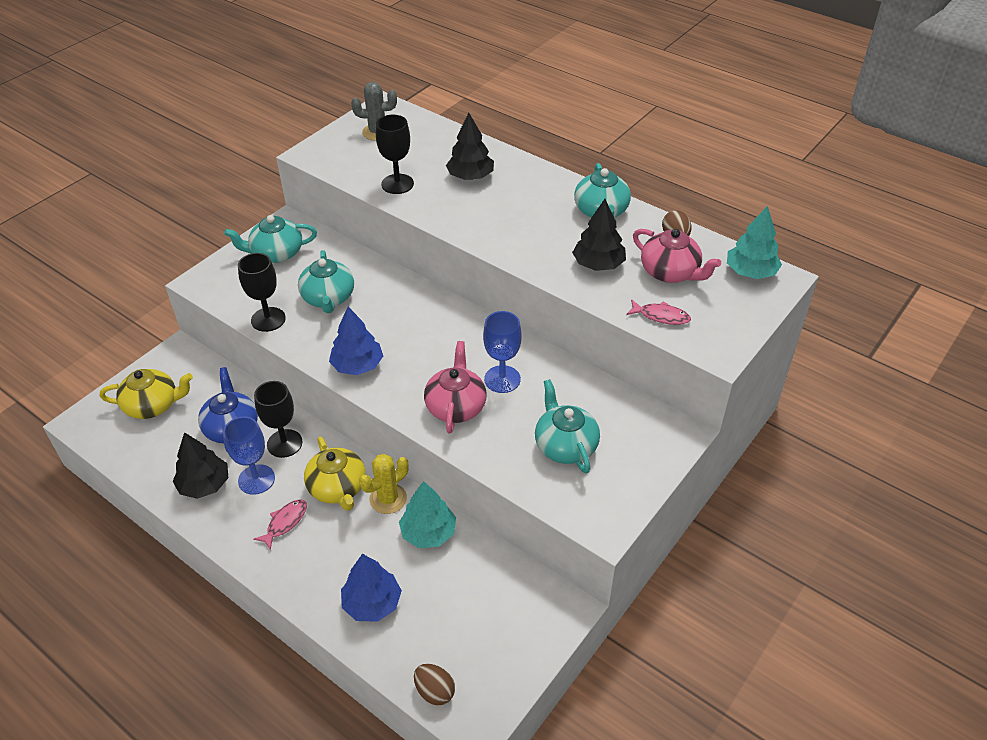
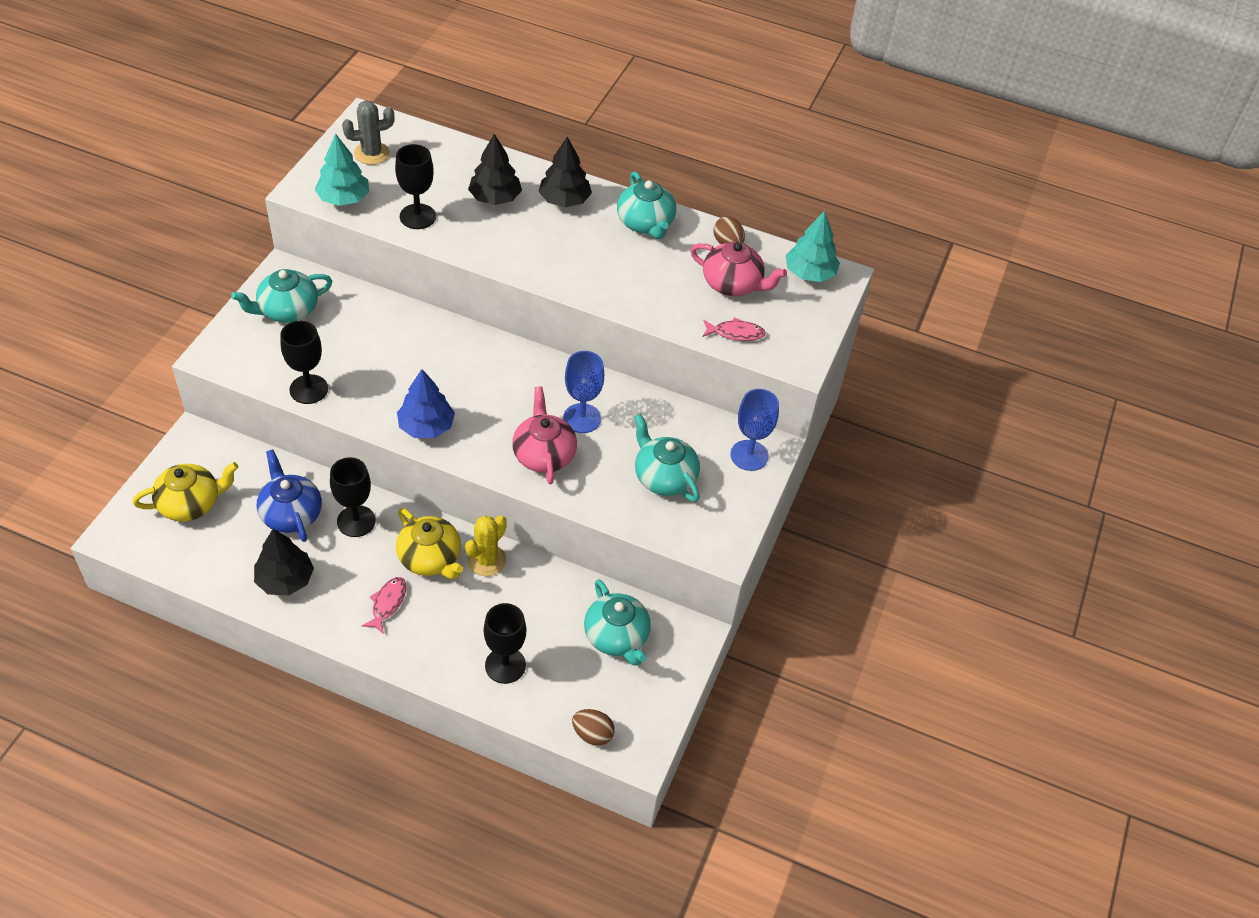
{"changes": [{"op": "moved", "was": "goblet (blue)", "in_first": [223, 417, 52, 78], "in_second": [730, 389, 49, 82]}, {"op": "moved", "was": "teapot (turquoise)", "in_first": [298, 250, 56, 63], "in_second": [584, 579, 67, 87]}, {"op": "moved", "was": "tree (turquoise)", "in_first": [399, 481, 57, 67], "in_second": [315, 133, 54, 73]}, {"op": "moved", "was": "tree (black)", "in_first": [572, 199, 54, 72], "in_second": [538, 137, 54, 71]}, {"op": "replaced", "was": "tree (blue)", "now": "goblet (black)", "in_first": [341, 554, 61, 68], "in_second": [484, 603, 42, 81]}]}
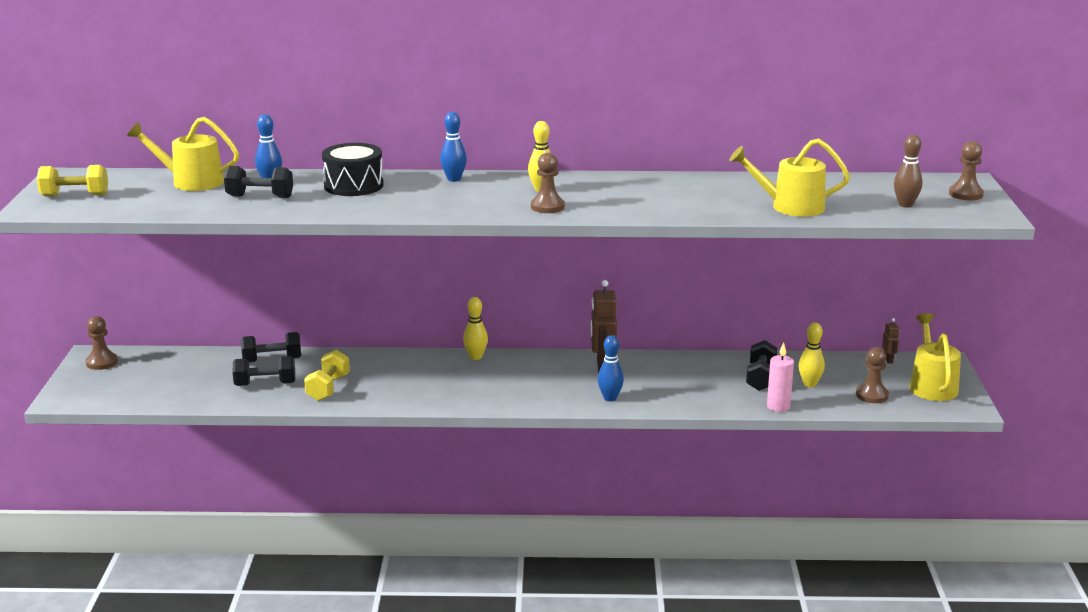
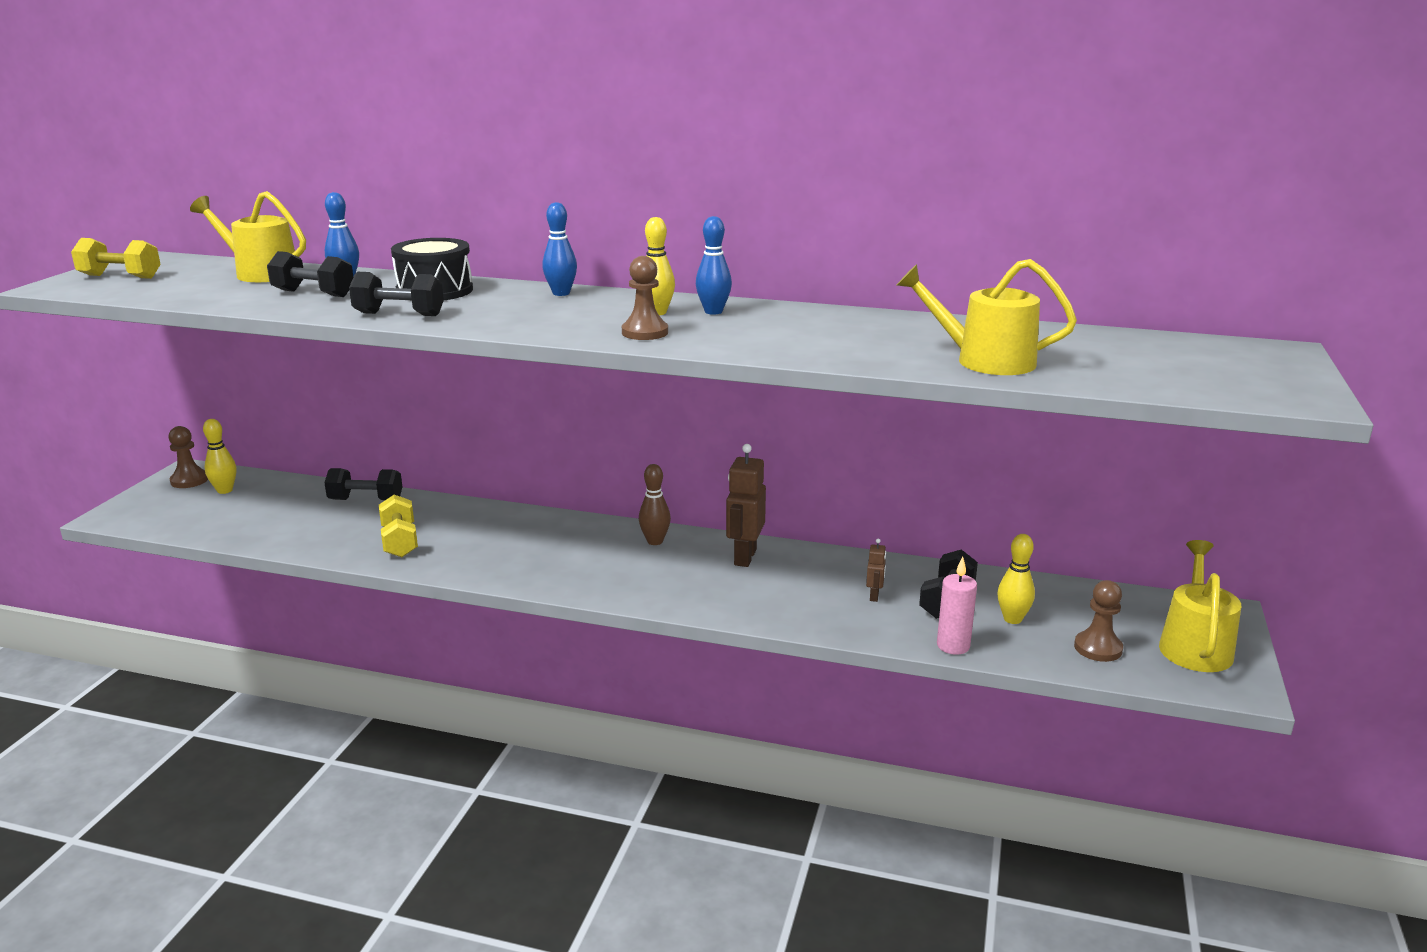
{"changes": [{"op": "removed", "was": "pawn (brown)", "in_first": [949, 141, 35, 59]}, {"op": "moved", "was": "dumbbell (black)", "in_first": [233, 356, 62, 30], "in_second": [349, 272, 95, 44]}, {"op": "moved", "was": "bowling pin (yellow)", "in_first": [463, 297, 25, 63], "in_second": [203, 419, 34, 75]}, {"op": "moved", "was": "bowling pin (blue)", "in_first": [598, 335, 26, 66], "in_second": [696, 216, 36, 99]}, {"op": "moved", "was": "robot (brown)", "in_first": [882, 318, 17, 46], "in_second": [866, 539, 20, 63]}, {"op": "moved", "was": "bowling pin (brown)", "in_first": [894, 135, 28, 73], "in_second": [639, 464, 32, 81]}, {"op": "turned", "was": "dumbbell (yellow)", "in_first": [304, 350, 46, 51], "in_second": [379, 495, 39, 62], "clockwise": -45}]}
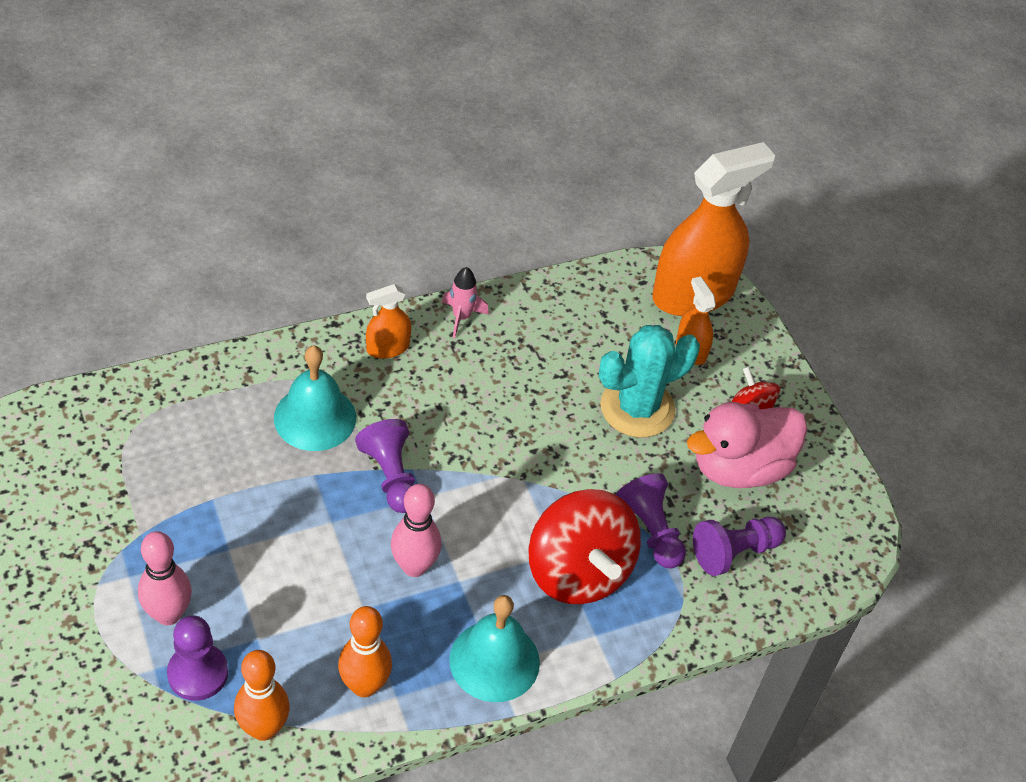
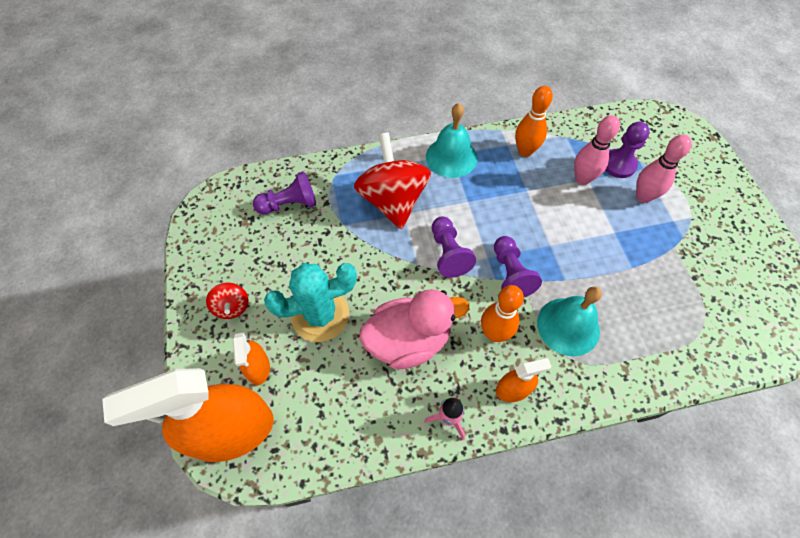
{"changes": [{"op": "moved", "was": "bowling pin (orange)", "in_first": [234, 650, 56, 91], "in_second": [481, 285, 43, 57]}, {"op": "moved", "was": "bowling pin (pink)", "in_first": [391, 484, 50, 93], "in_second": [574, 115, 46, 70]}, {"op": "moved", "was": "pawn (purple)", "in_first": [616, 473, 70, 95], "in_second": [432, 216, 44, 62]}, {"op": "moved", "was": "duck (pink)", "in_first": [687, 402, 121, 86], "in_second": [359, 289, 110, 80]}]}
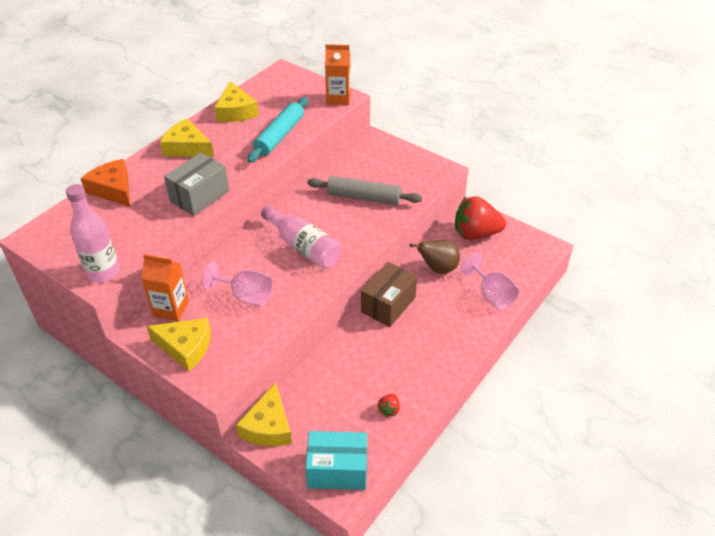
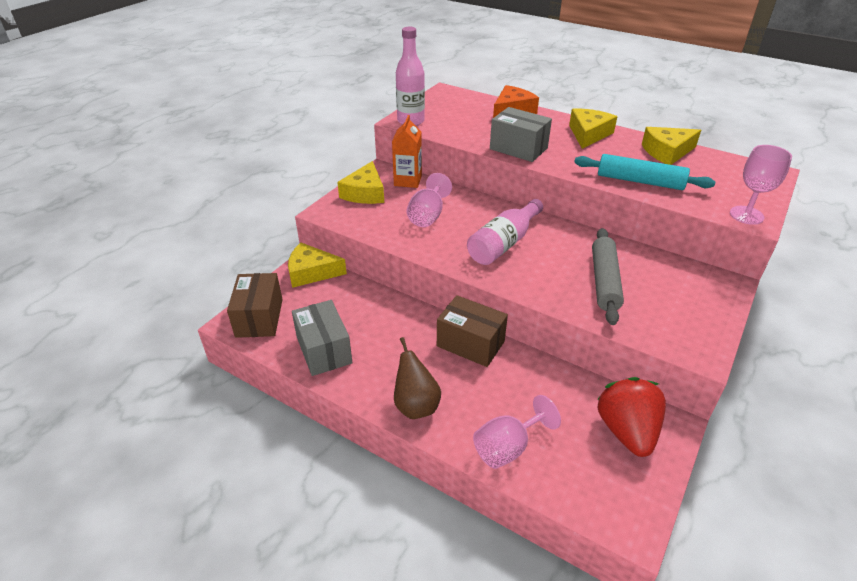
{"changes": [{"op": "moved", "was": "pear (brown)", "in_first": [410, 240, 50, 34], "in_second": [394, 337, 47, 82]}, {"op": "replaced", "was": "carton (orange)", "now": "goblet (pink)", "in_first": [325, 44, 26, 61], "in_second": [730, 145, 62, 80]}, {"op": "replaced", "was": "strawberry (red)", "now": "box (grey)", "in_first": [378, 394, 22, 23], "in_second": [292, 300, 60, 76]}, {"op": "recoloured", "was": "box (turquoise)", "now": "box (brown)", "in_first": [305, 431, 62, 59], "in_second": [227, 273, 56, 65]}]}
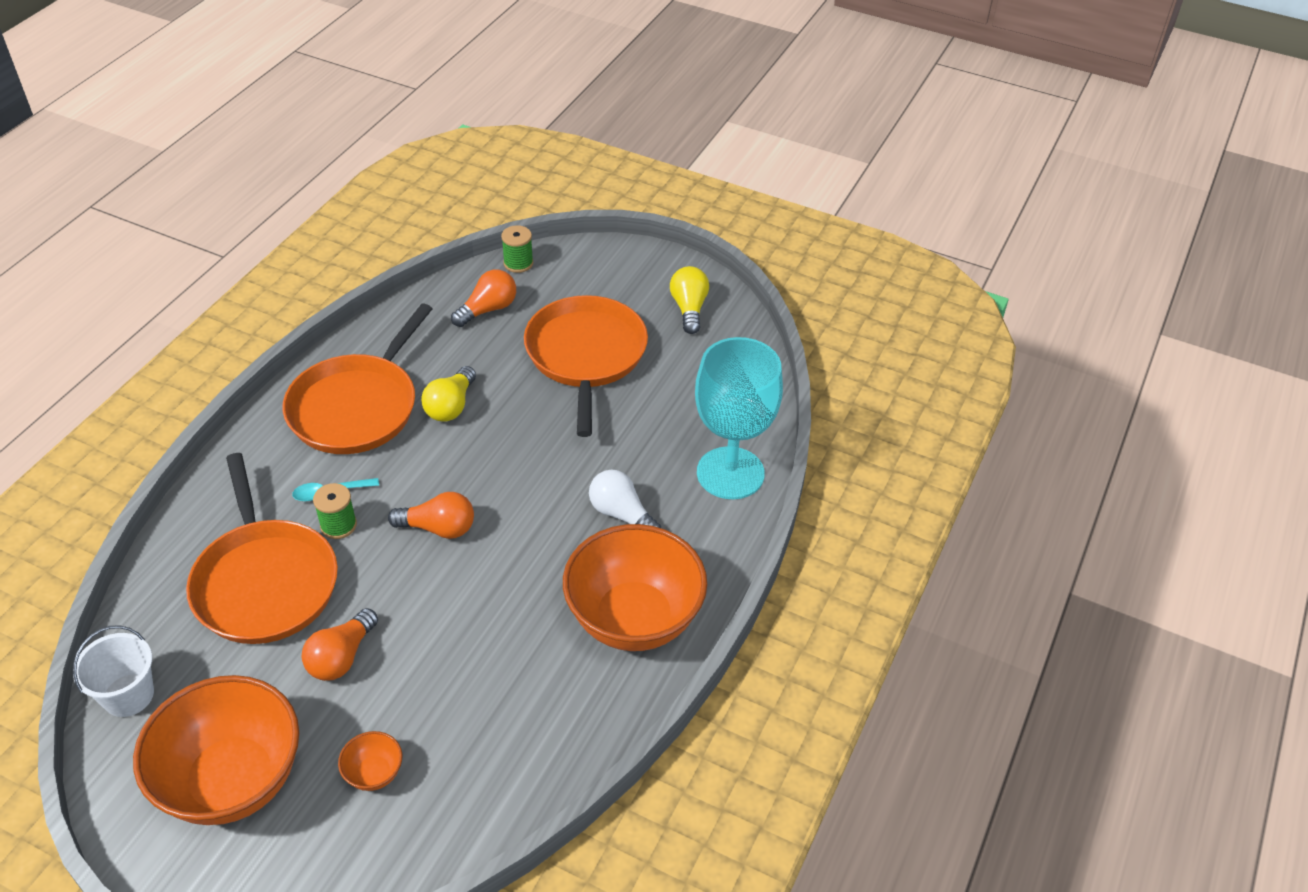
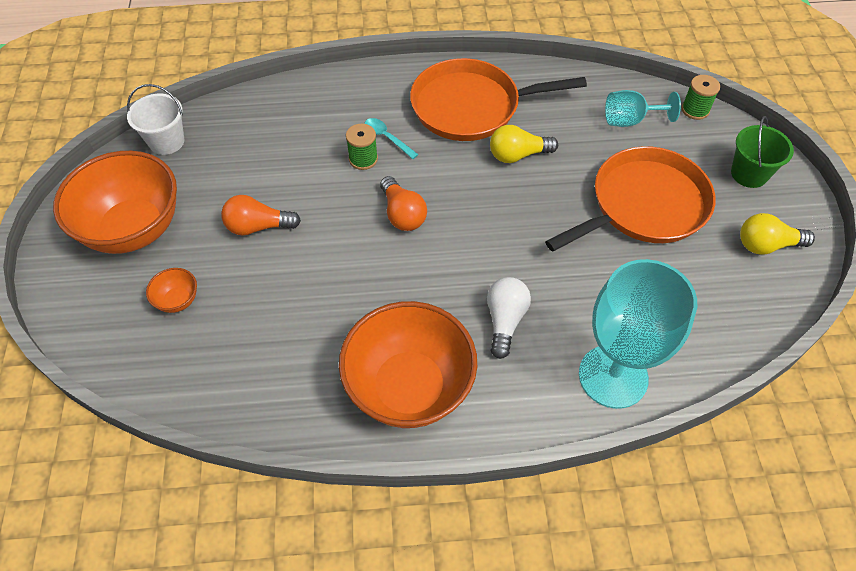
{"changes": [{"op": "removed", "was": "pan (orange)", "in_first": [186, 453, 152, 191]}, {"op": "added", "now": "bucket (green)", "in_second": [731, 116, 63, 72]}, {"op": "replaced", "was": "light bulb (orange)", "now": "goblet (turquoise)", "in_first": [451, 270, 65, 57], "in_second": [605, 90, 76, 37]}, {"op": "turned", "was": "light bulb (yellow)", "in_first": [670, 266, 39, 68], "in_second": [740, 213, 75, 42], "clockwise": -150}]}
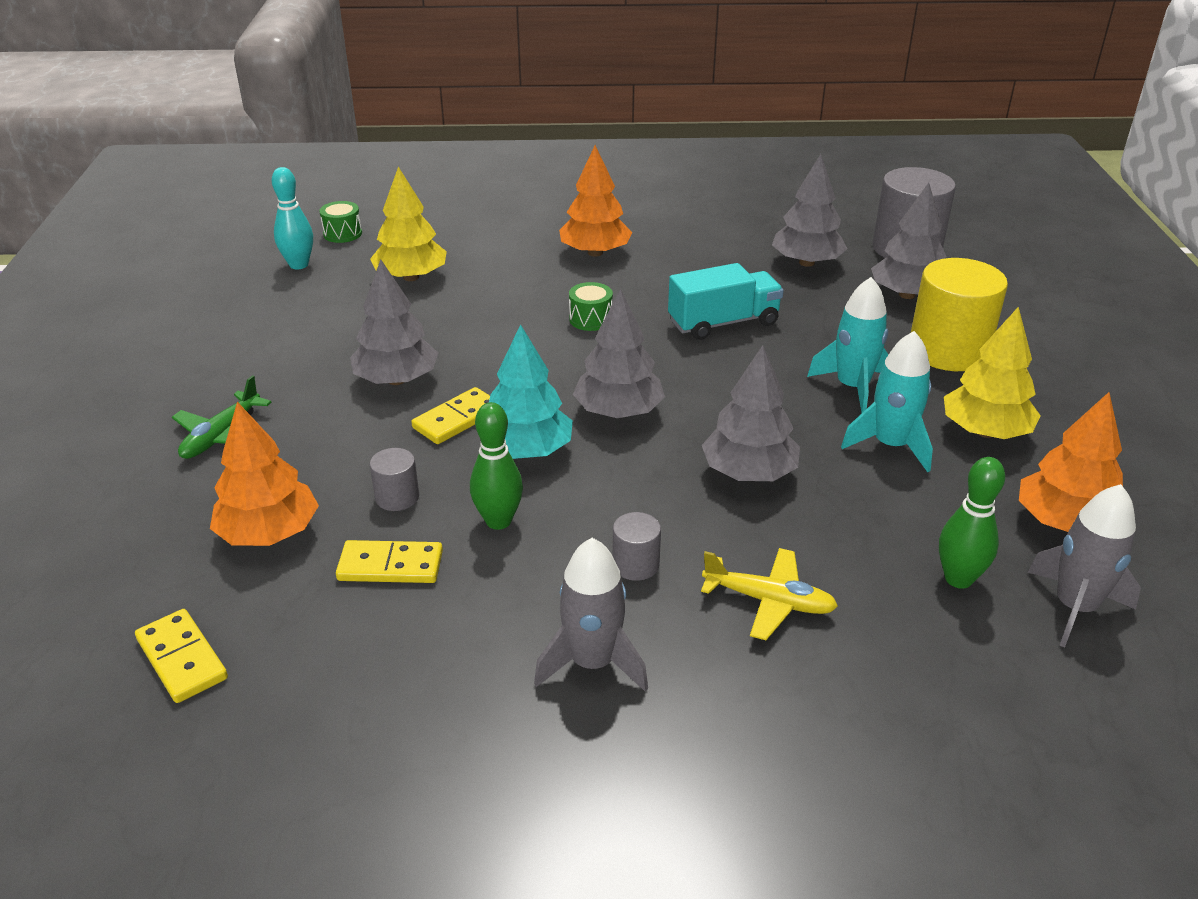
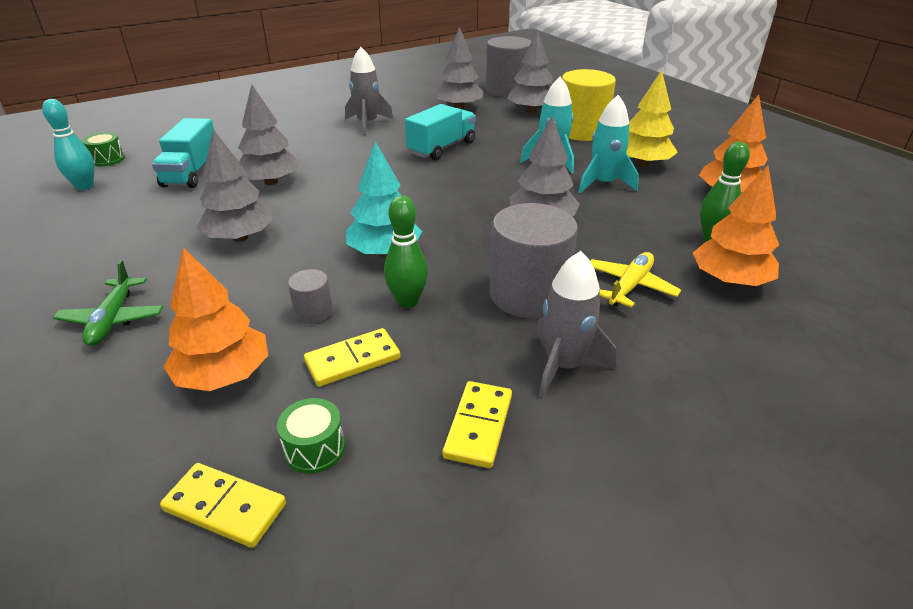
{"changes": [{"op": "moved", "was": "domino (yellow)", "in_first": [411, 387, 79, 57], "in_second": [443, 381, 69, 87]}, {"op": "moved", "was": "tree (orange)", "in_first": [559, 145, 73, 112], "in_second": [693, 166, 86, 120]}, {"op": "moved", "was": "drum (green)", "in_first": [569, 282, 44, 49], "in_second": [277, 398, 68, 76]}, {"op": "moved", "was": "tree (grey)", "in_first": [573, 288, 92, 130], "in_second": [238, 84, 63, 101]}, {"op": "moved", "was": "rocket (grey)", "in_first": [1028, 484, 113, 164], "in_second": [345, 47, 48, 88]}, {"op": "replaced", "was": "tree (yellow)", "now": "truck (turquoise)", "in_first": [370, 167, 77, 114], "in_second": [152, 118, 62, 70]}, {"op": "turned", "was": "plane (yellow)", "in_first": [701, 548, 137, 92], "in_second": [590, 252, 91, 56], "clockwise": -45}, {"op": "resized", "was": "cylinder (grey)", "in_first": [613, 512, 48, 69], "in_second": [490, 203, 88, 116], "ratio": 2.15}]}
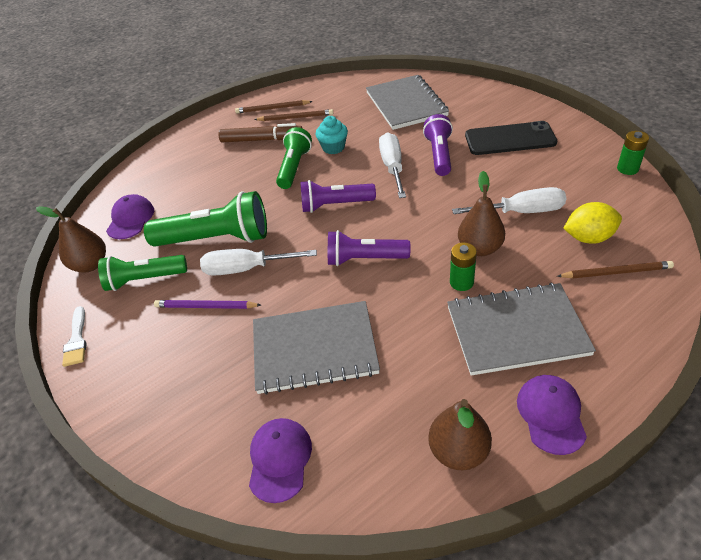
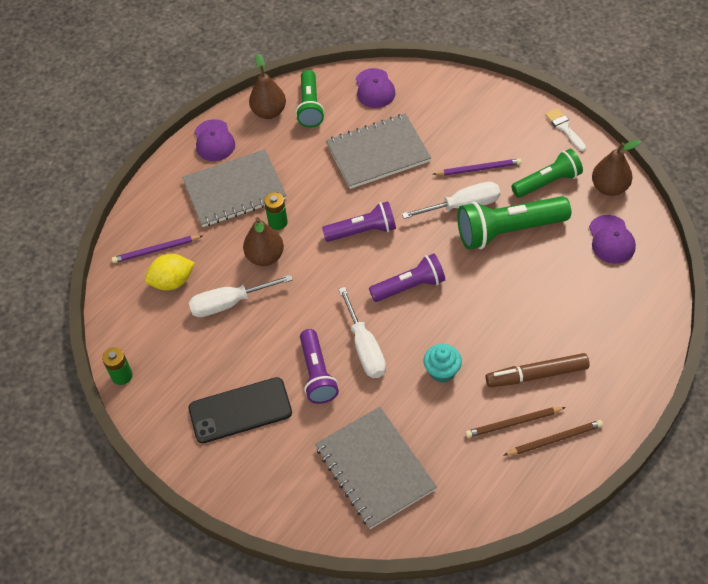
{"changes": [{"op": "moved", "was": "flashlight (green)", "in_first": [276, 127, 36, 62], "in_second": [296, 70, 29, 57]}, {"op": "recoloured", "was": "pencil (brown)", "now": "pencil (purple)", "in_first": [557, 261, 117, 18], "in_second": [112, 235, 91, 28]}]}
